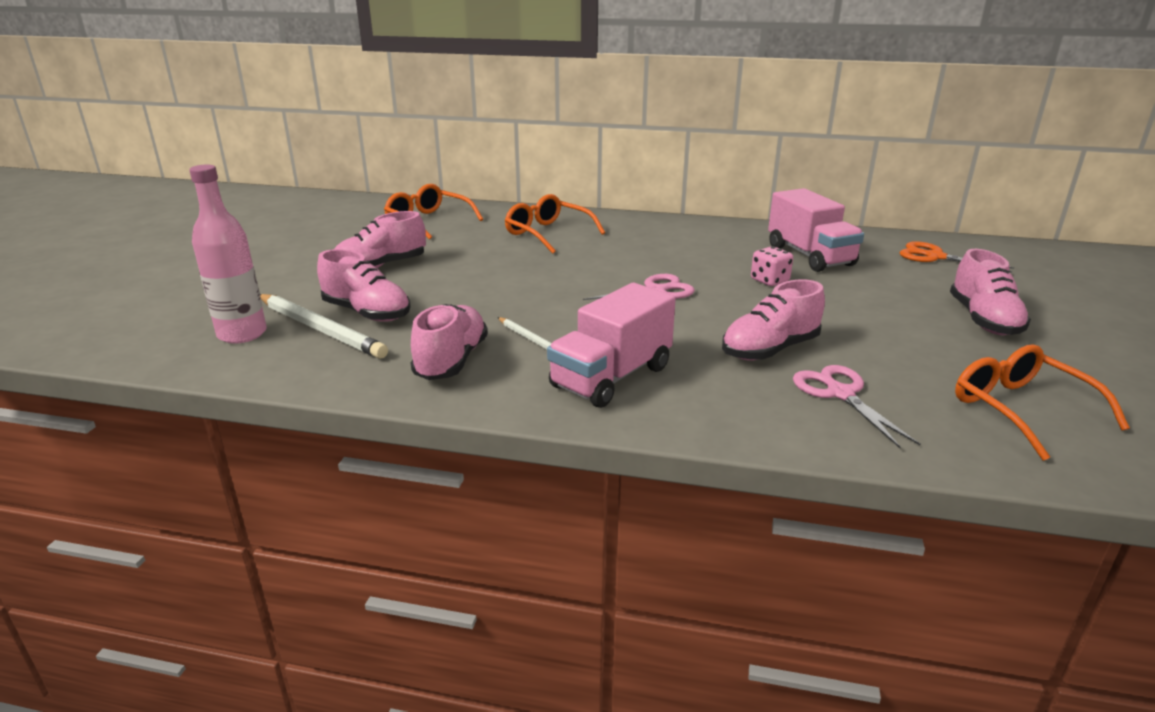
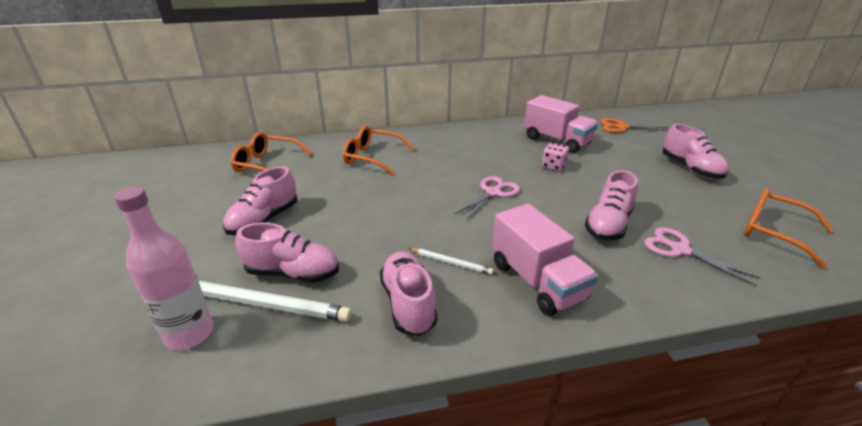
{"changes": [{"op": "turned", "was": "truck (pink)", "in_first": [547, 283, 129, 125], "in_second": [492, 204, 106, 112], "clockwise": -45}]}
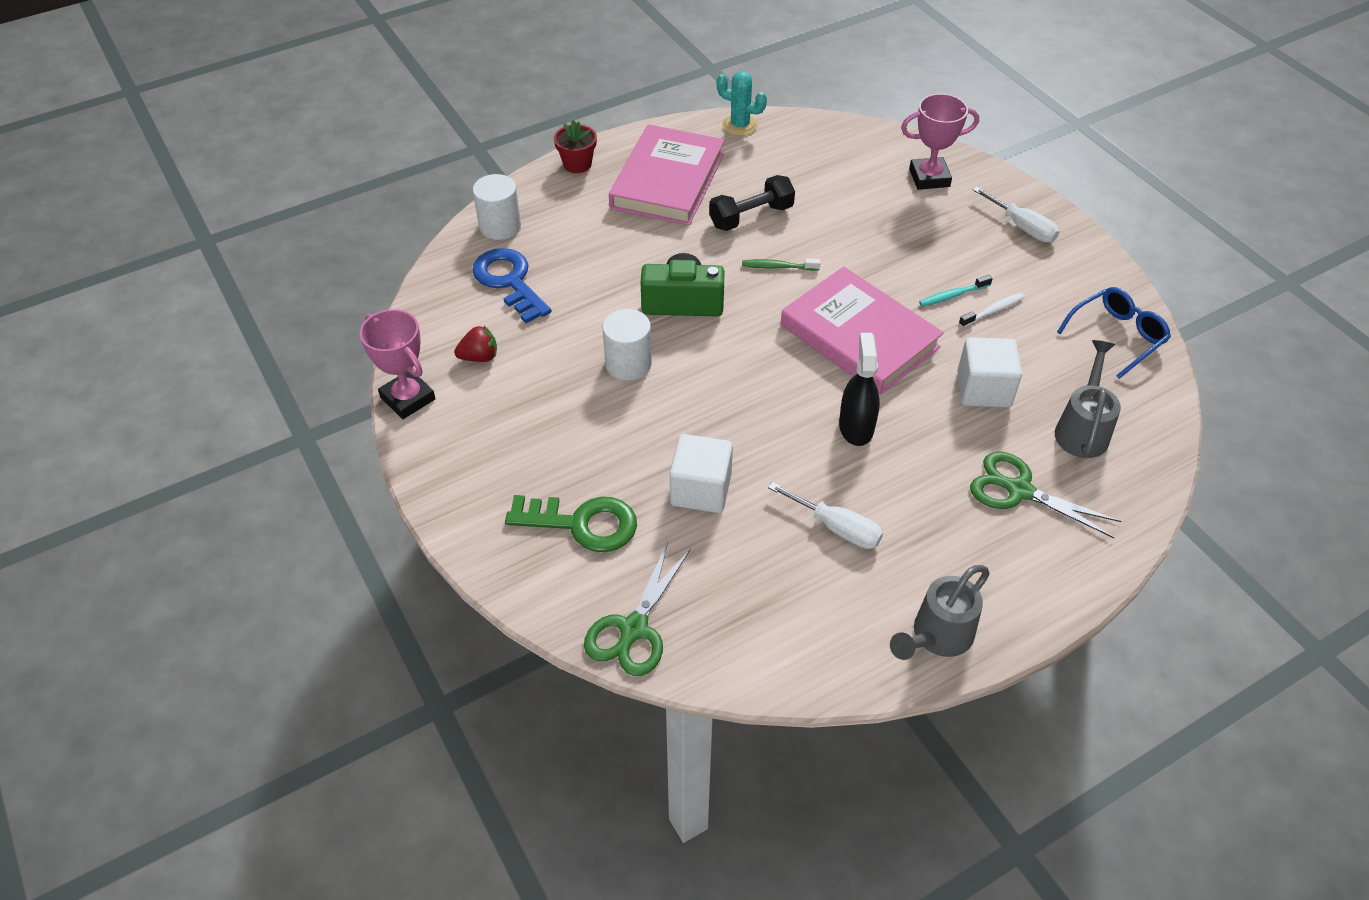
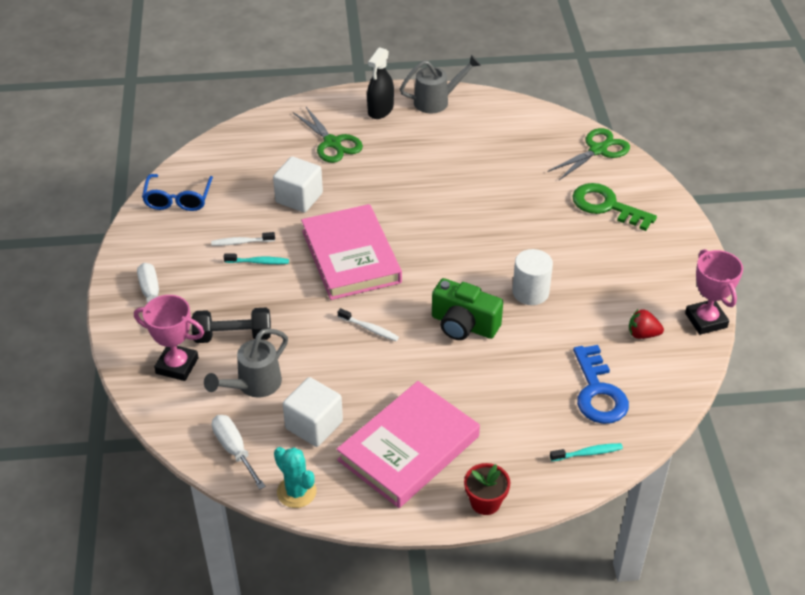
{"changes": [{"op": "moved", "was": "cube (white)", "in_first": [670, 434, 63, 79], "in_second": [283, 377, 60, 70]}, {"op": "moved", "was": "dumbbell (black)", "in_first": [709, 175, 86, 56], "in_second": [192, 308, 79, 35]}, {"op": "moved", "was": "screwdriver (white)", "in_first": [768, 482, 115, 67], "in_second": [212, 415, 54, 75]}, {"op": "moved", "was": "spray bottle (black)", "in_first": [839, 333, 41, 113], "in_second": [367, 47, 27, 72]}, {"op": "moved", "was": "watering can (grey)", "in_first": [1055, 340, 66, 118], "in_second": [204, 328, 84, 70]}, {"op": "replaced", "was": "cylinder (white)", "now": "toothbrush (turquoise)", "in_first": [473, 174, 48, 66], "in_second": [550, 443, 73, 18]}, {"op": "recoloured", "was": "toothbrush (green)", "now": "toothbrush (white)", "in_first": [742, 259, 79, 12], "in_second": [338, 308, 61, 33]}, {"op": "turned", "was": "glasses (blue)", "in_first": [1057, 287, 114, 92], "in_second": [142, 174, 71, 37], "clockwise": -75}]}
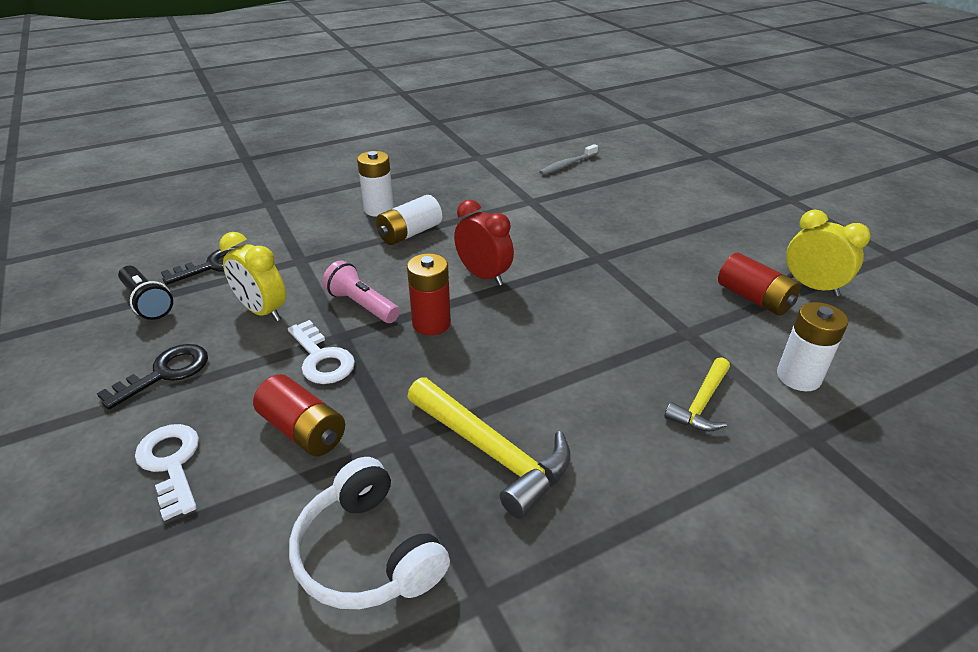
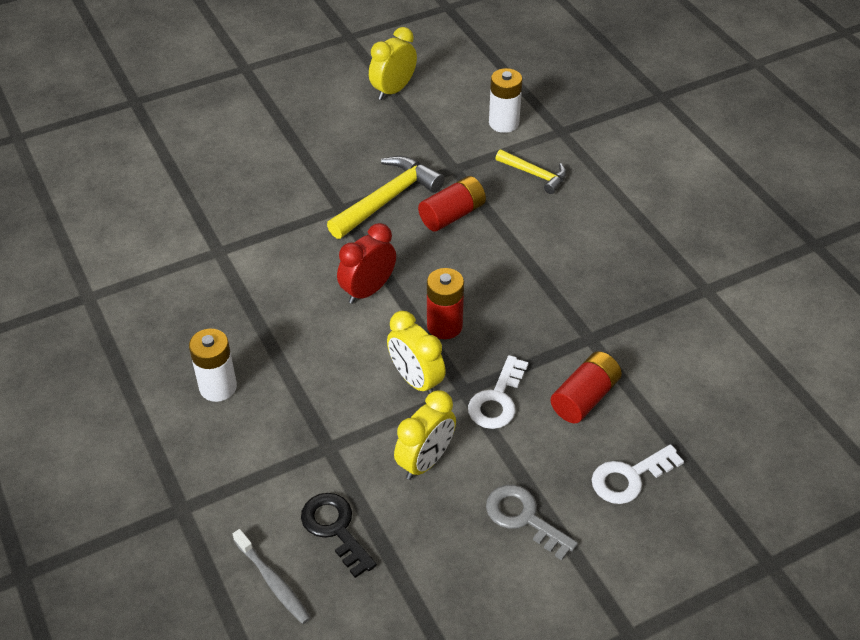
{"changes": [{"op": "removed", "was": "flashlight (black)", "in_first": [118, 266, 55, 54]}, {"op": "removed", "was": "headphones (white)", "in_first": [289, 457, 161, 152]}, {"op": "removed", "was": "battery (white)", "in_first": [376, 195, 66, 50]}, {"op": "moved", "was": "hammer (yellow)", "in_first": [407, 377, 164, 142], "in_second": [327, 156, 118, 83]}, {"op": "moved", "was": "toothbrush (grey)", "in_first": [539, 144, 59, 31], "in_second": [233, 529, 78, 95]}, {"op": "moved", "was": "battery (red)", "in_first": [718, 253, 83, 63], "in_second": [418, 176, 68, 56]}, {"op": "replaced", "was": "flashlight (pink)", "now": "clock (yellow)", "in_first": [322, 260, 78, 63], "in_second": [387, 311, 59, 83]}, {"op": "recoloured", "was": "key (black)", "now": "key (grey)", "in_first": [97, 344, 111, 65], "in_second": [486, 485, 92, 75]}, {"op": "turned", "was": "key (white)", "in_first": [288, 320, 67, 64], "in_second": [468, 355, 61, 74], "clockwise": 150}]}
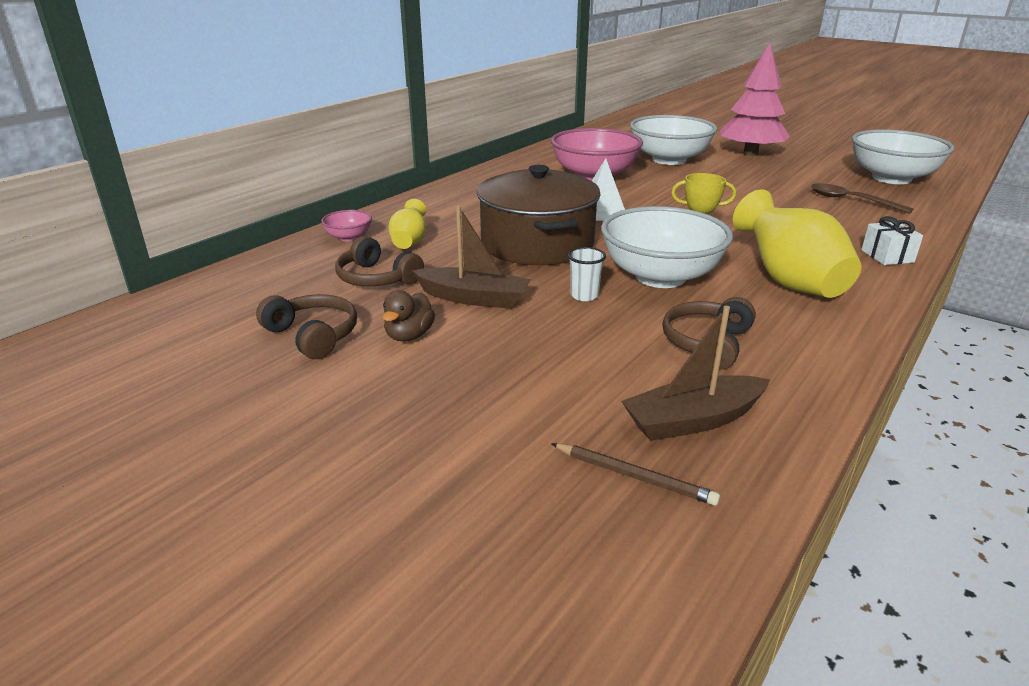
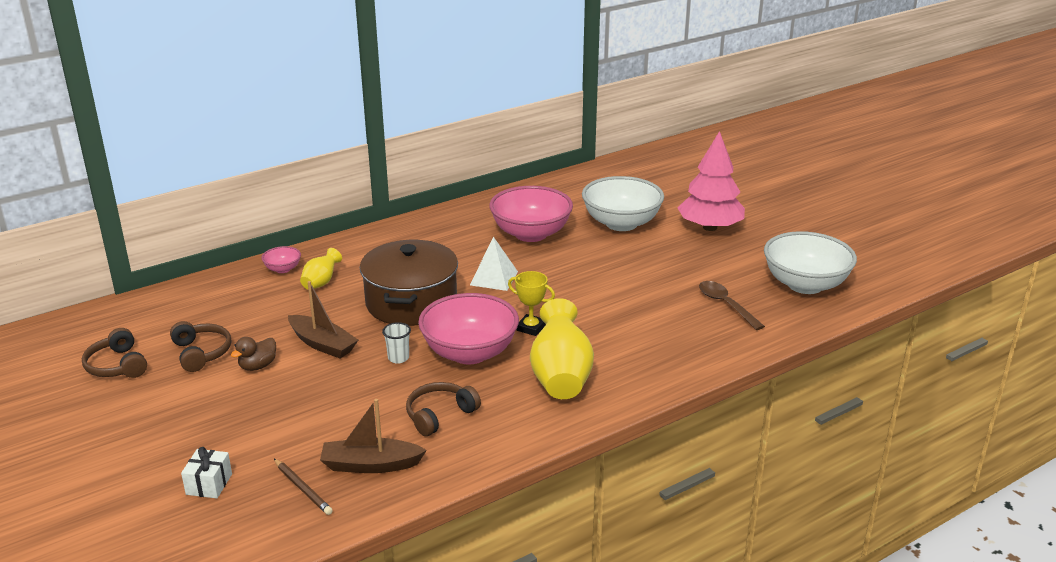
{"changes": [{"op": "moved", "was": "headphones (brown)", "in_first": [335, 236, 89, 50], "in_second": [82, 328, 65, 50]}, {"op": "moved", "was": "gift (white)", "in_first": [862, 216, 61, 49], "in_second": [181, 447, 51, 51]}, {"op": "recoloured", "was": "bowl (white)", "now": "bowl (pink)", "in_first": [601, 206, 132, 82], "in_second": [418, 293, 101, 71]}]}
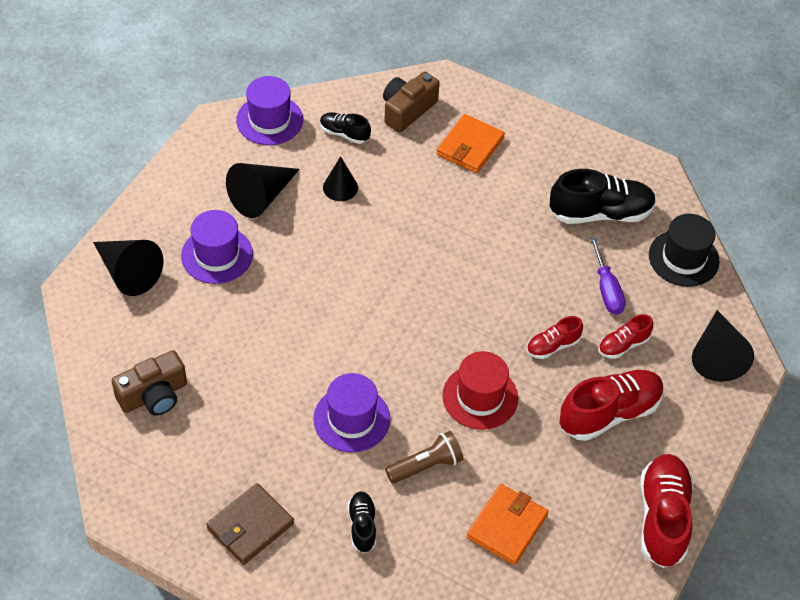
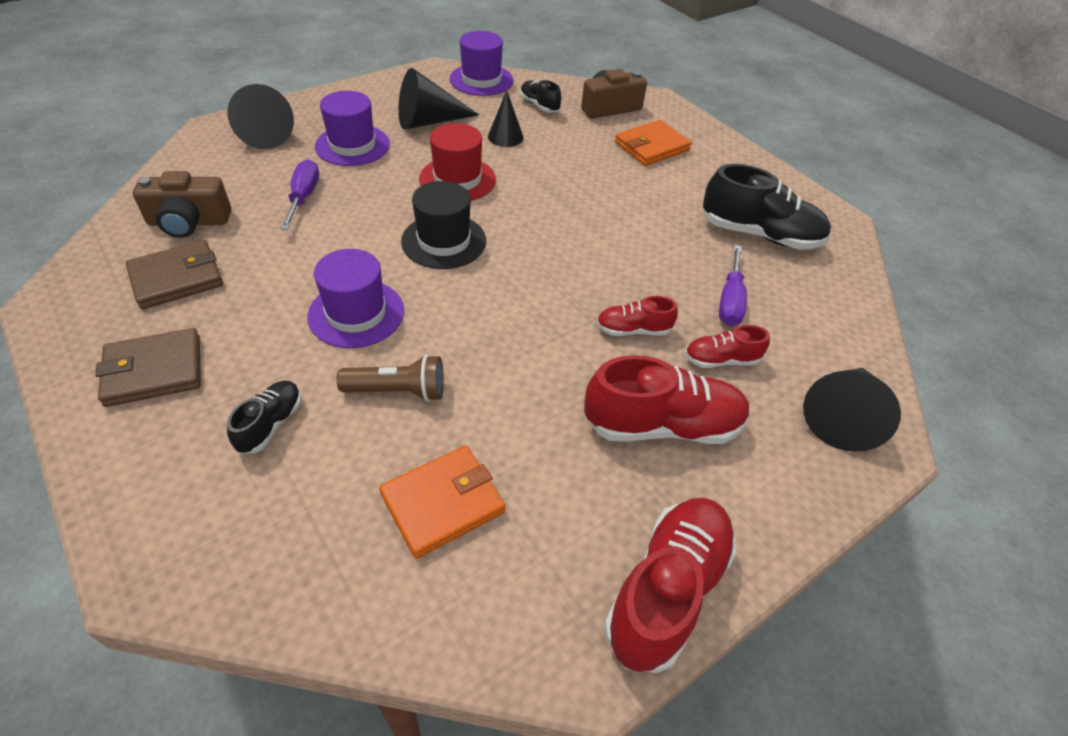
{"changes": [{"op": "added", "now": "wallet (brown)", "in_second": [126, 240, 97, 69]}, {"op": "added", "now": "screwdriver (purple)", "in_second": [280, 159, 39, 71]}, {"op": "moved", "was": "hat (red)", "in_first": [442, 351, 76, 79], "in_second": [419, 123, 77, 78]}, {"op": "moved", "was": "hat (black)", "in_first": [649, 214, 71, 73], "in_second": [401, 181, 85, 88]}]}
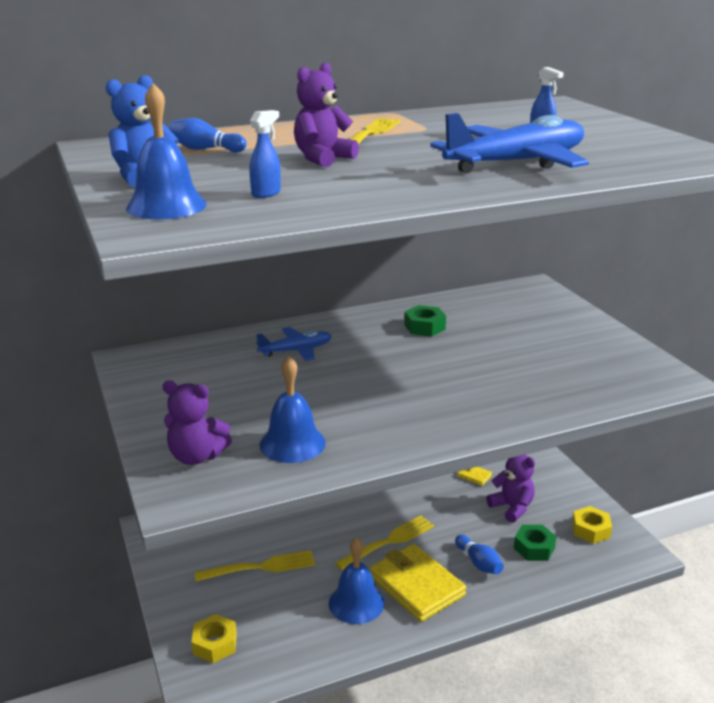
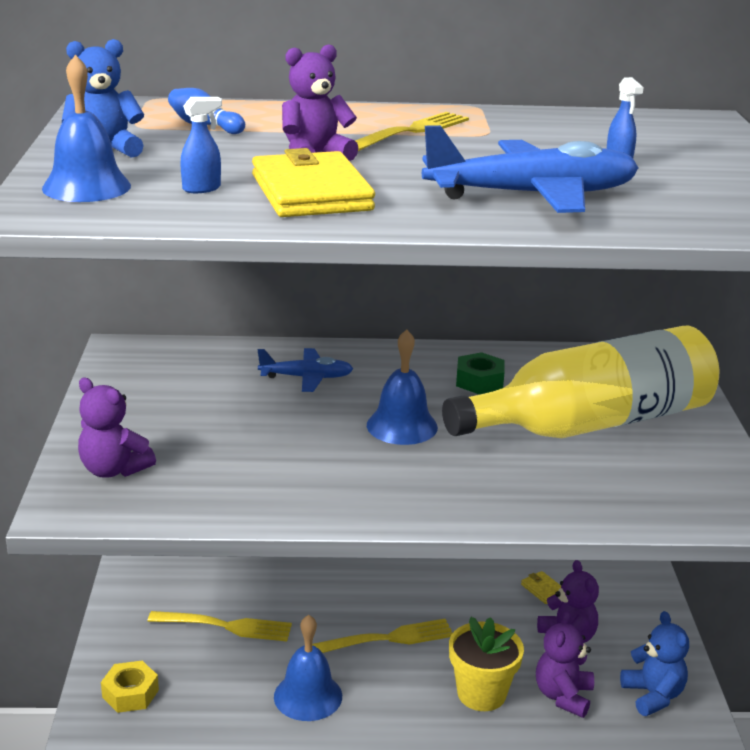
{"changes": [{"op": "added", "now": "bottle (yellow)", "in_second": [442, 326, 277, 112]}, {"op": "moved", "was": "bell (blue)", "in_first": [260, 356, 66, 107], "in_second": [367, 329, 71, 116]}, {"op": "moved", "was": "wallet (yellow)", "in_first": [370, 544, 96, 78], "in_second": [252, 148, 123, 69]}, {"op": "replaced", "was": "bowling pin (blue)", "now": "flower pot (yellow)", "in_first": [455, 535, 49, 39], "in_second": [449, 617, 75, 94]}, {"op": "replaced", "was": "nut (green)", "now": "teddy bear (purple)", "in_first": [514, 525, 43, 36], "in_second": [536, 611, 58, 107]}, {"op": "replaced", "was": "nut (yellow)", "now": "teddy bear (blue)", "in_first": [572, 506, 40, 38], "in_second": [620, 611, 69, 105]}]}
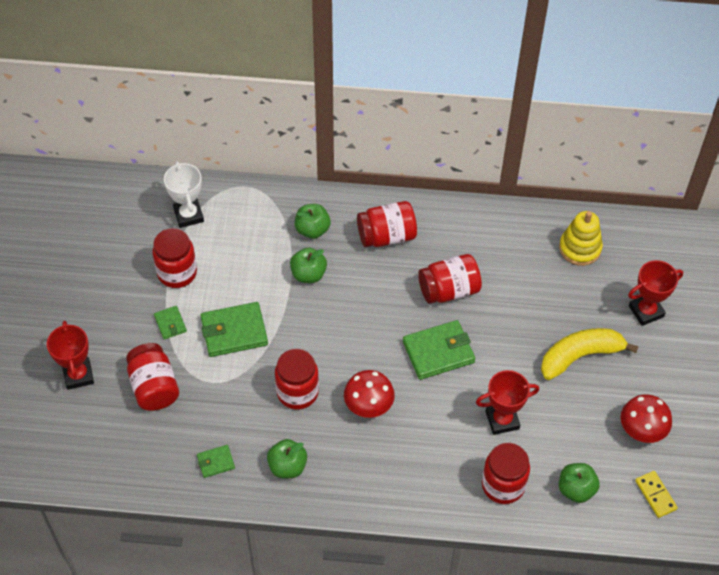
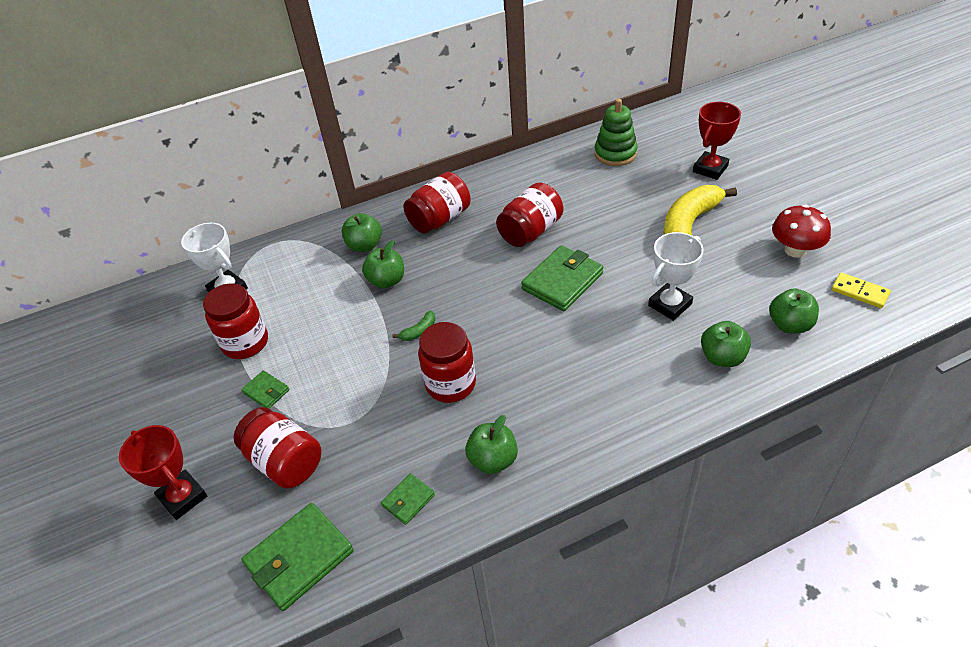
{"changes": [{"op": "removed", "was": "mushroom (red)", "in_first": [344, 370, 51, 48]}, {"op": "added", "now": "banana (green)", "in_second": [393, 311, 42, 30]}, {"op": "moved", "was": "wallet (green)", "in_first": [200, 302, 68, 55], "in_second": [241, 503, 113, 108]}, {"op": "replaced", "was": "jar (red)", "now": "apple (green)", "in_first": [482, 443, 48, 61], "in_second": [701, 321, 50, 46]}, {"op": "recoloured", "was": "trophy (red)", "now": "trophy (white)", "in_first": [476, 370, 63, 65], "in_second": [648, 232, 56, 89]}, {"op": "recoloured", "was": "stacking toy (yellow)", "now": "stacking toy (green)", "in_first": [559, 211, 44, 55], "in_second": [594, 99, 44, 67]}]}
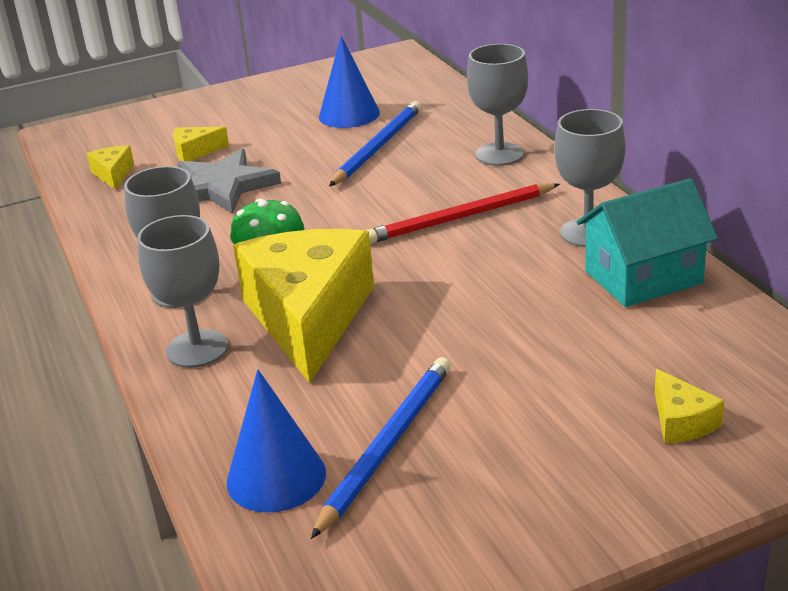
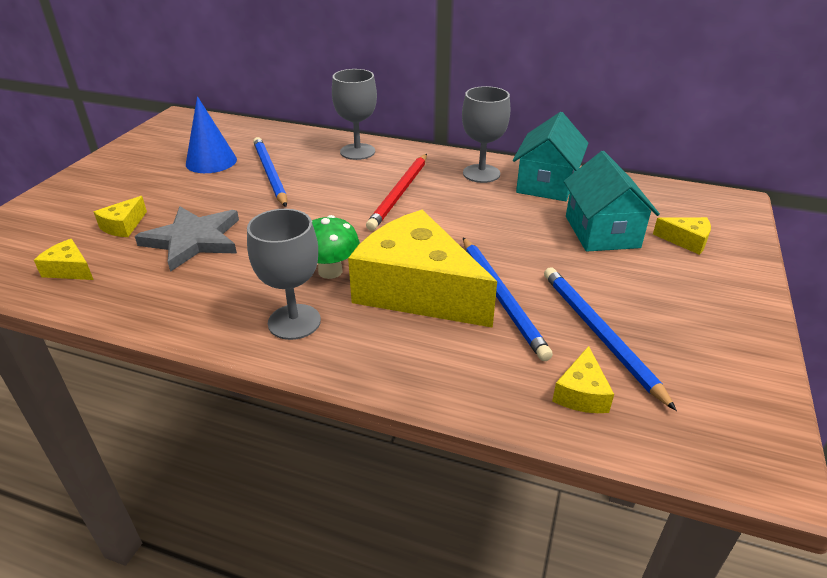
{"changes": [{"op": "removed", "was": "goblet (grey)", "in_first": [137, 215, 91, 153]}, {"op": "added", "now": "pencil (blue)", "in_second": [463, 238, 90, 123]}, {"op": "added", "now": "house (turquoise)", "in_second": [564, 151, 96, 101]}, {"op": "replaced", "was": "cone (blue)", "now": "cheese (yellow)", "in_first": [226, 369, 100, 144], "in_second": [552, 346, 62, 67]}]}
